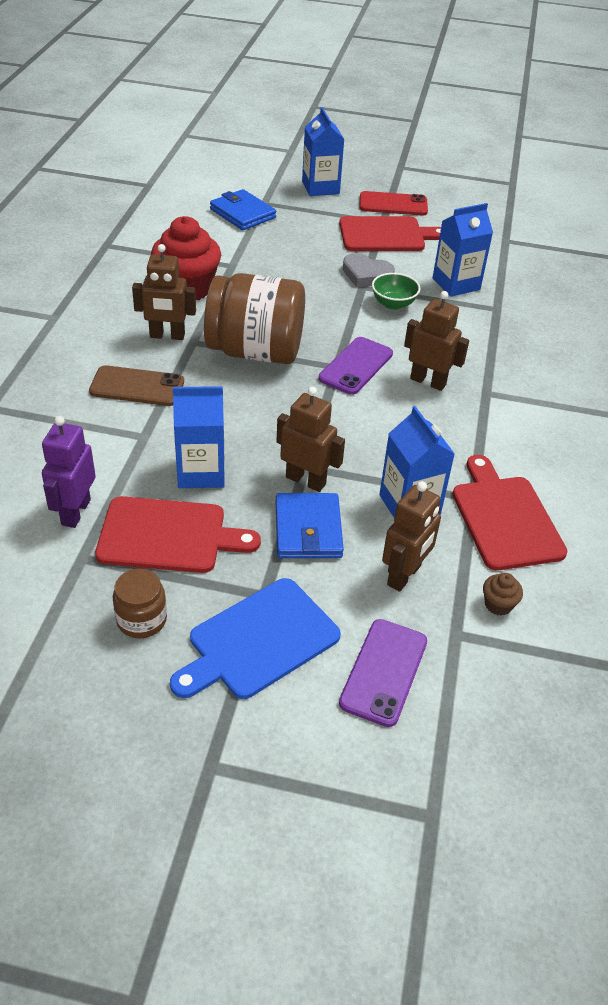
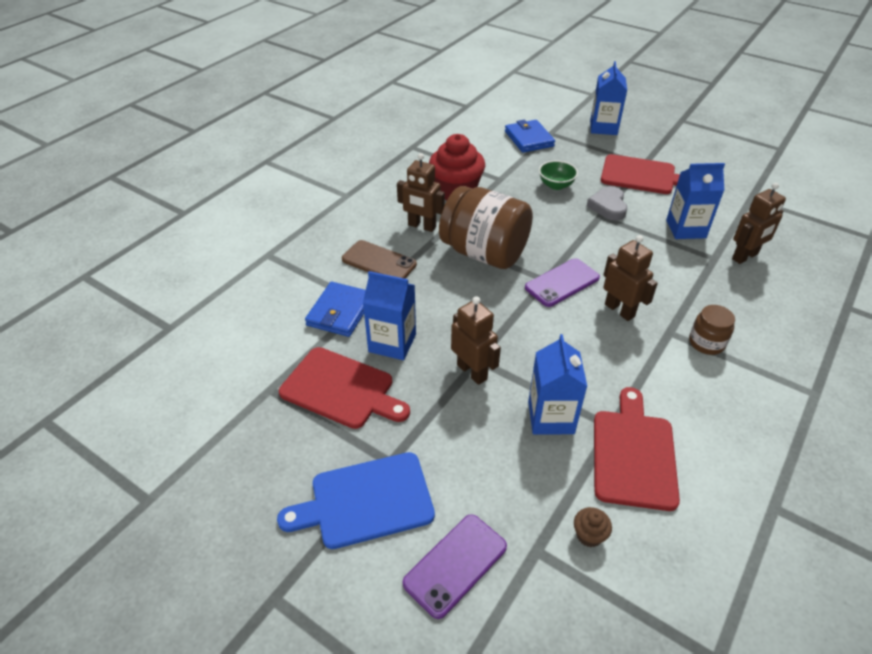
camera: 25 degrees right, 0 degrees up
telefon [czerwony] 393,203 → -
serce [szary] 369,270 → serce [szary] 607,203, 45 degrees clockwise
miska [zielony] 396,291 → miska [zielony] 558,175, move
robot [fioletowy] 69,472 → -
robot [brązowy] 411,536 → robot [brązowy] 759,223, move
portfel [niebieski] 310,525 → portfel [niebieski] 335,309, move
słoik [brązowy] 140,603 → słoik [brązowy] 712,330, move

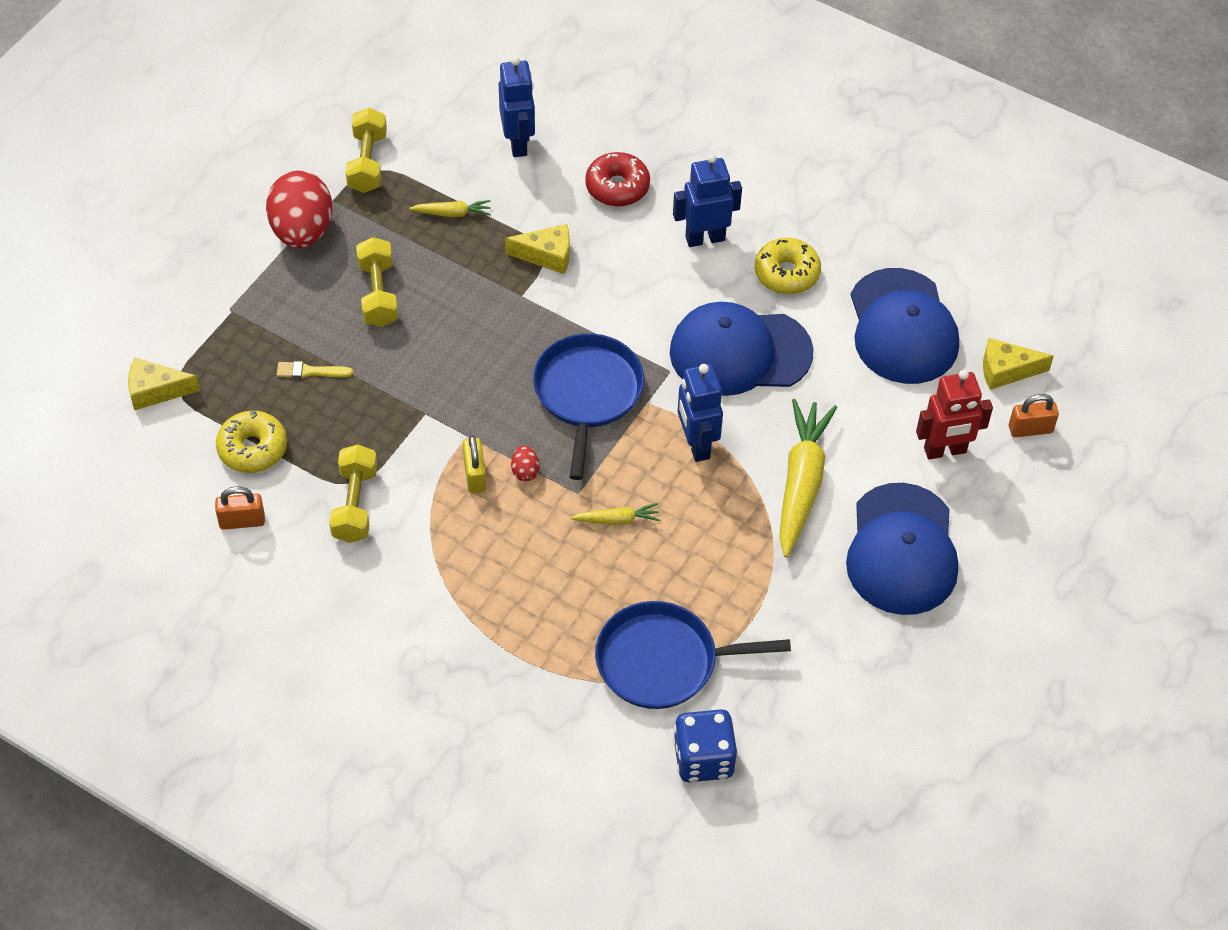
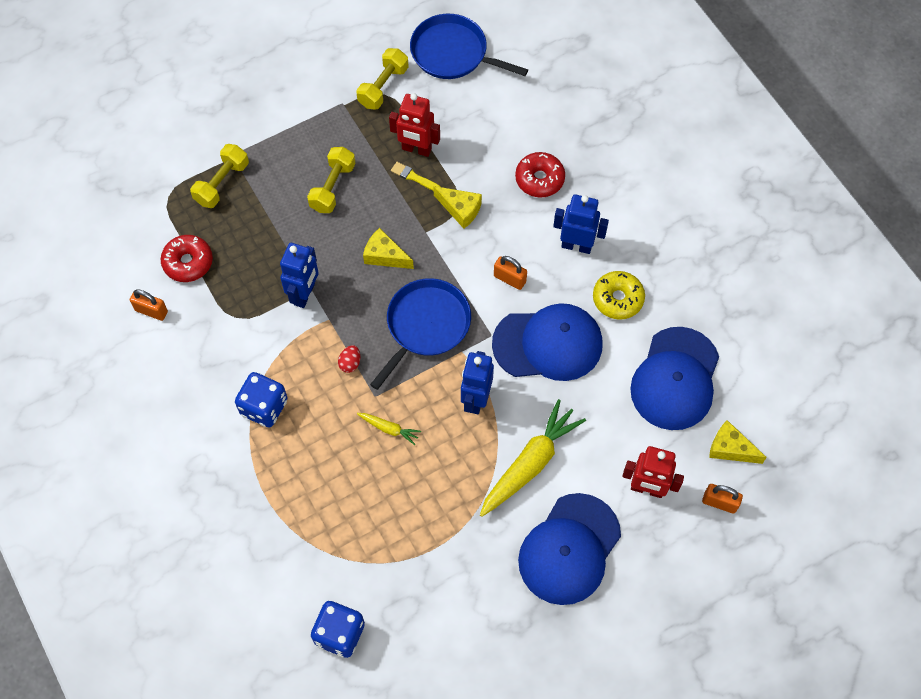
camera: 30 degrees right, 10 degrees up
robot [niebieski] 517,106 → robot [niebieski] 299,275, move
jajko [czerwony] 299,209 → -
marchewka [żółty] 450,208 → robot [czerwony] 414,125
czapka [niebieski] 742,349 → czapka [niebieski] 547,342, 150 degrees clockwise
ser [żółty] 164,384 → ser [żółty] 388,248, move
pędzel [żółty] 315,369 → pędzel [żółty] 415,176, move
donut [żółty] 251,441 → donut [czerwony] 187,258
kłódka [żółty] 475,464 → -
hantel [żółty] 353,493 → hantel [żółty] 219,176, move
patelnia [niebieski] 693,655 → patelnia [niebieski] 469,46, move
- → kłódka [pomarańczowy] 510,273
- → kostka do gry [niebieski] 261,399

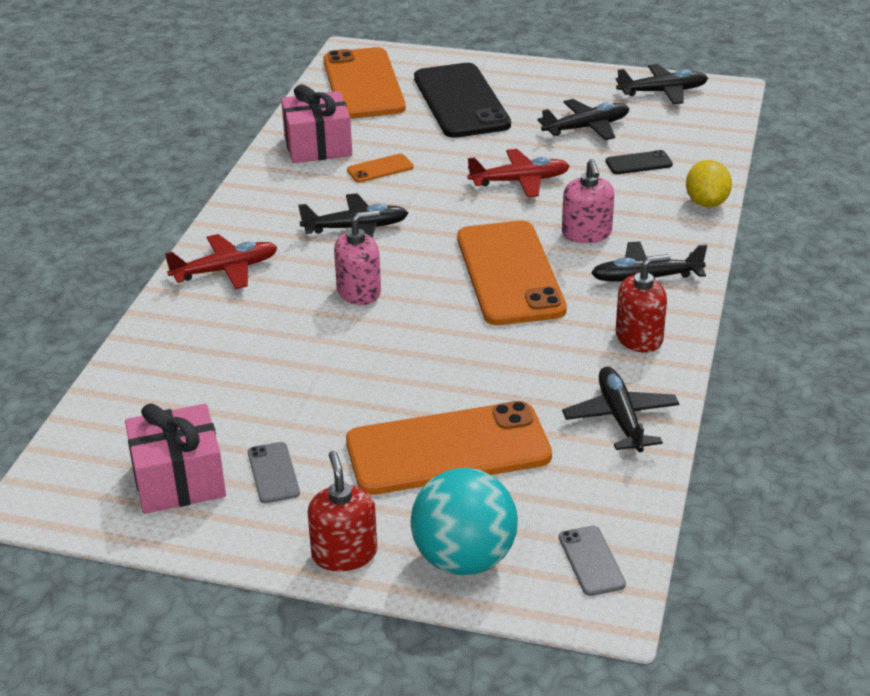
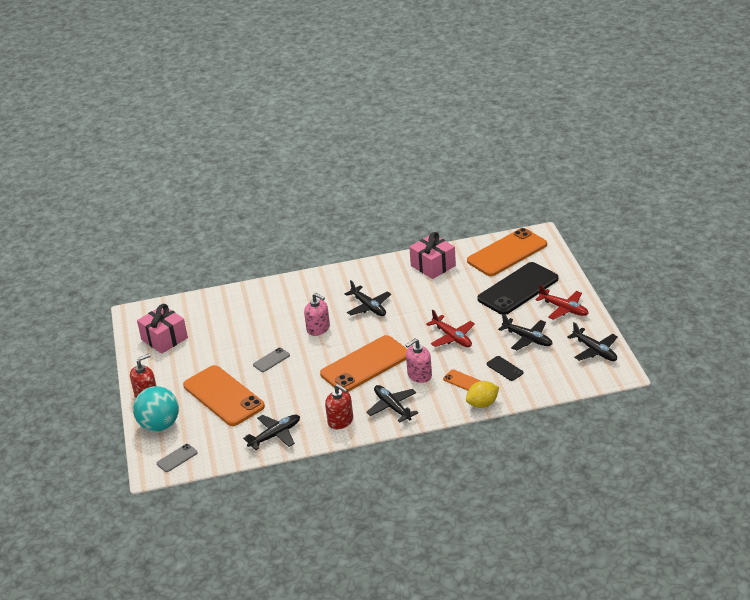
camera: 65 degrees right, 0 degrees up
telefon [pomarańczowy] 380,168 → telefon [pomarańczowy] 462,380, move
samolot [czerwony] 221,261 → samolot [czerwony] 562,302, move
telefon [szary] 274,472 → telefon [szary] 271,360, move

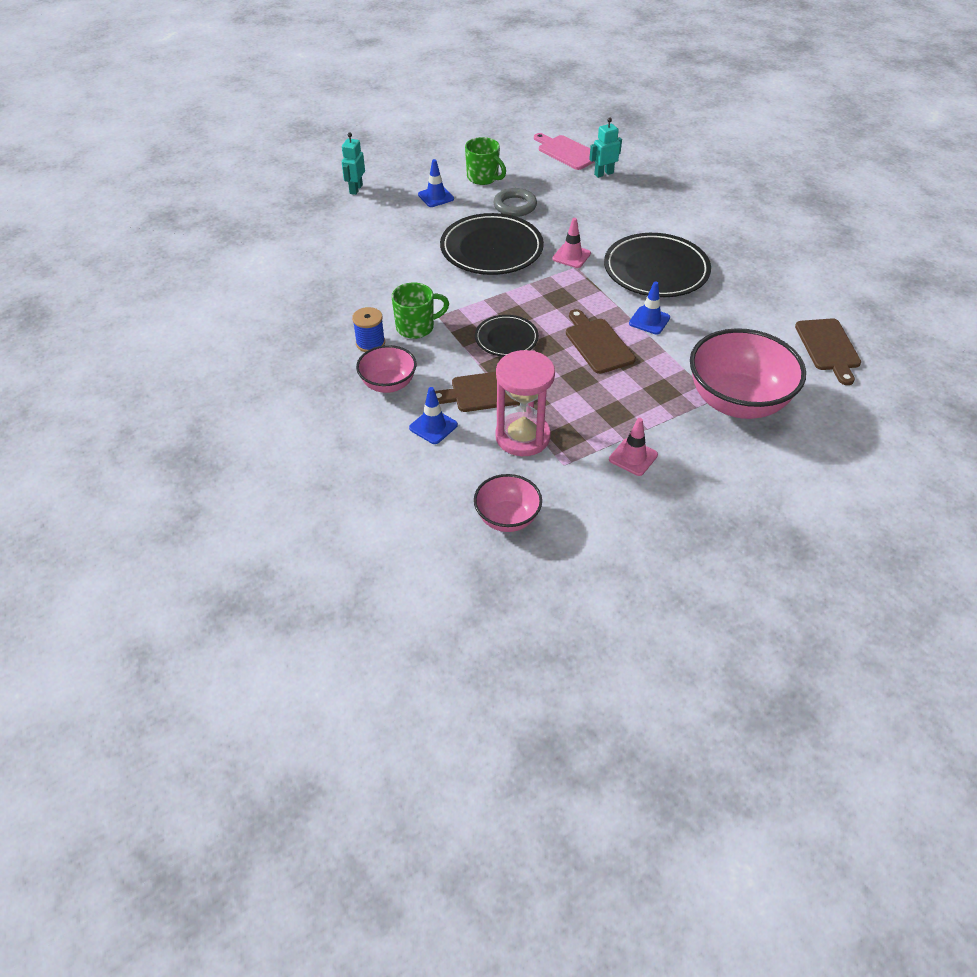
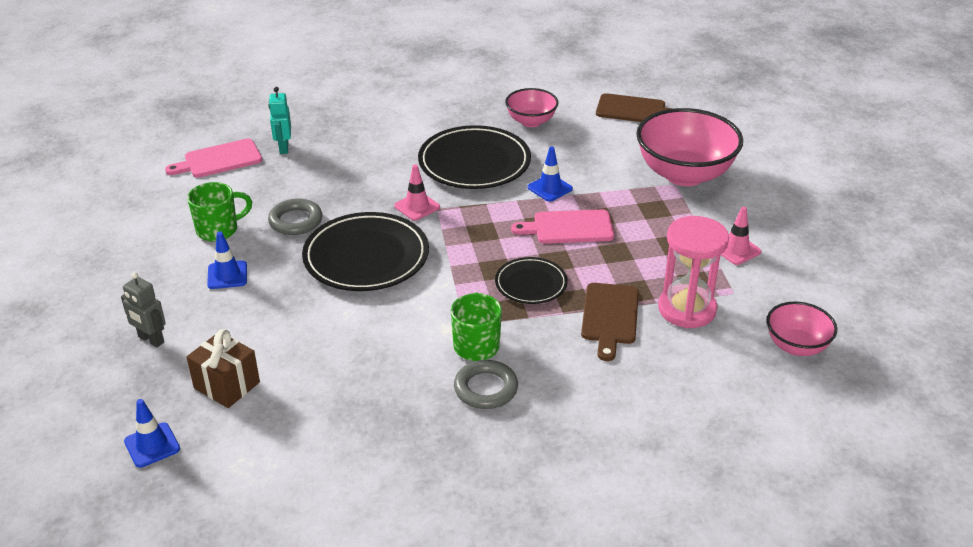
camera: 70 degrees left, 10 degrees down
robot [turkusowy] 353,164 → robot [szary] 143,309
szpulka [niebieski] 368,329 → pierścień [szary] 486,384
deska do krojenia [brązowy] 601,341 → deska do krojenia [różowy] 562,226
miska [różowy] 386,369 → miska [różowy] 531,107, move
pachołek [niebieski] 433,415 → pachołek [niebieski] 152,433, move
- → prezent [brązowy] 223,368

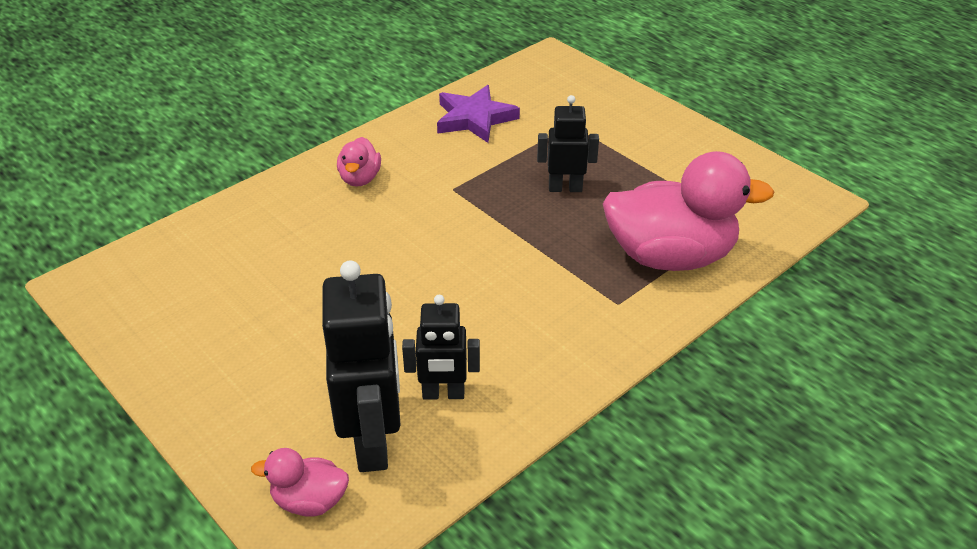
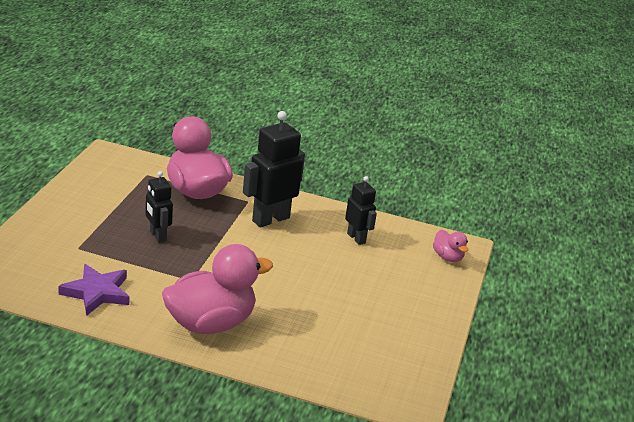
camera: 125 degrees left, 10 degrees down
kaczka [różowy] 359,162 → kaczka [różowy] 217,289, x2.15
robot [czarny] 361,366 → robot [czarny] 274,169, move

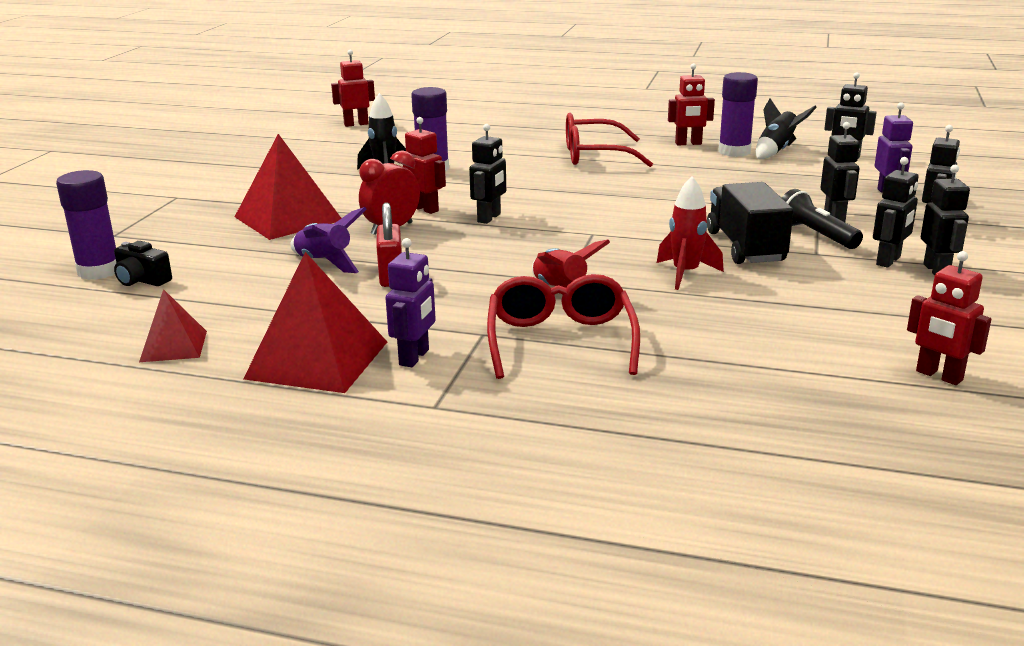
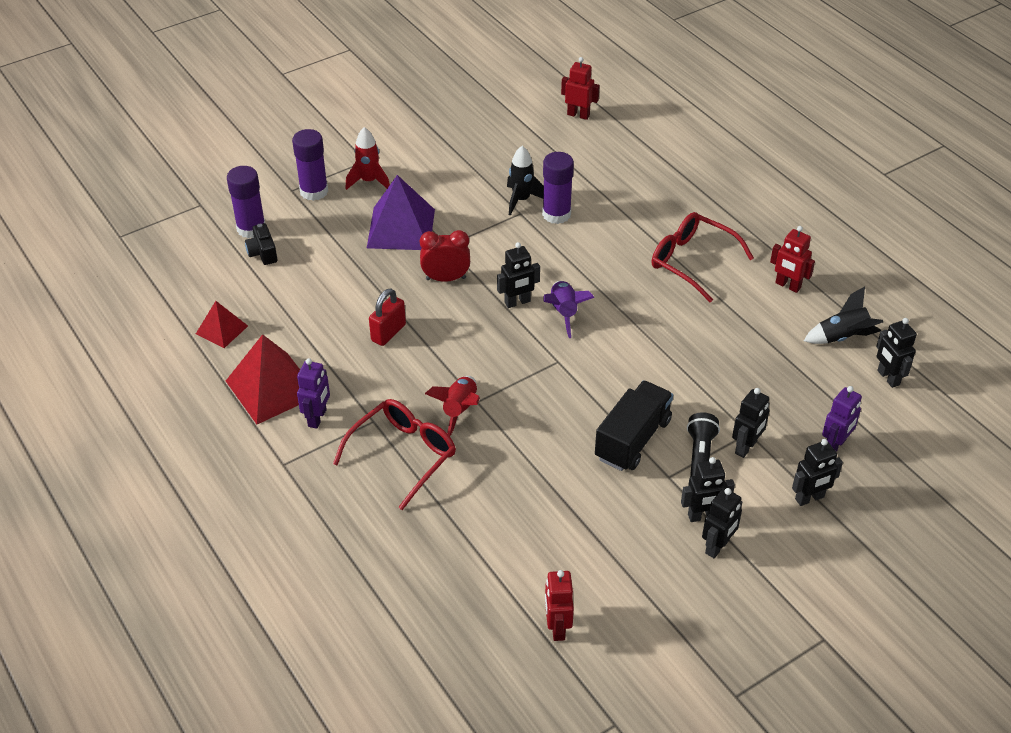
camera: 40 degrees right, 20 degrees up
klej w sztyfcie [fioletowy] 738,114 → klej w sztyfcie [fioletowy] 310,165, move
robot [czerwony] 424,165 → -
piramida [czerwony] 288,187 → piramida [fioletowy] 401,212
rakieta [czerwony] 690,233 → rakieta [czerwony] 367,158, move
rakieta [fioletowy] 328,240 → rakieta [fioletowy] 569,309, move
robot [fioletowy] 411,302 → robot [fioletowy] 313,393, 45 degrees counterclockwise

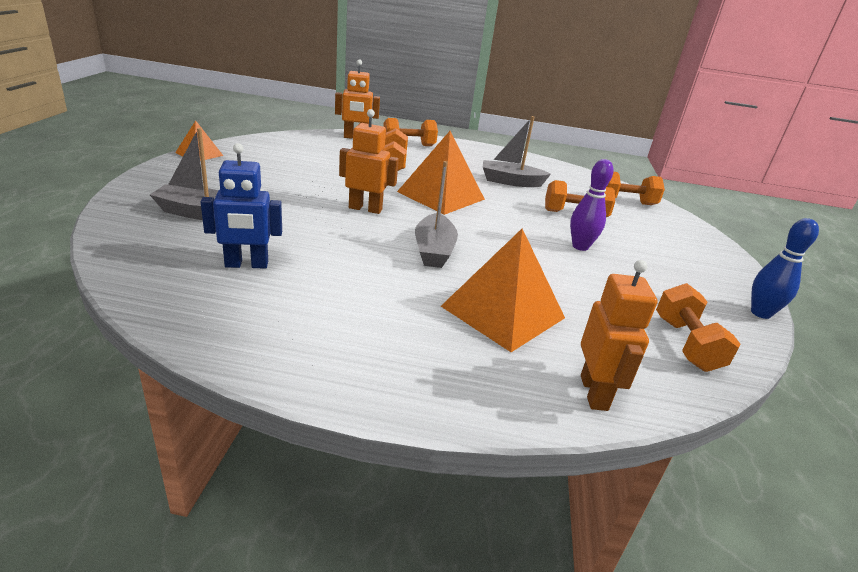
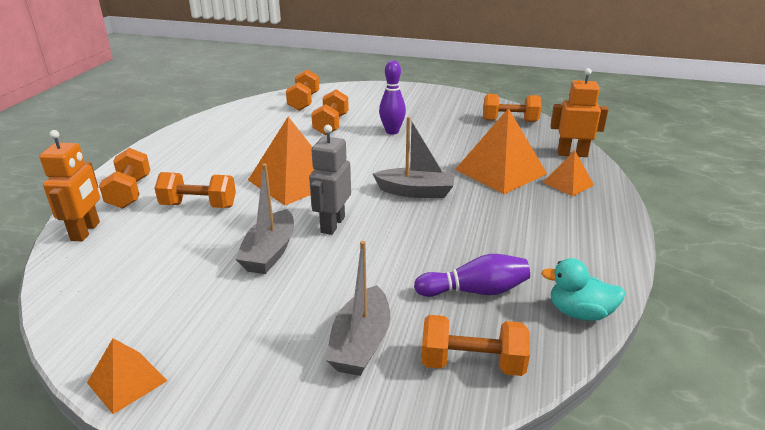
camera: 80 degrees left, 0 degrees up
robot [pomarańczowy] 369,161 → robot [szary] 330,180
łódka [szary] 517,151 → łódka [szary] 264,219, move
robot [niebieski] 241,206 → kręgiel [fioletowy] 472,275
kręgiel [niebieski] 785,268 → -
- → piramida [pomarańczowy] 568,173
- → kaczka [turkusowy] 583,289
- → hantel [pomarańczowy] 475,345

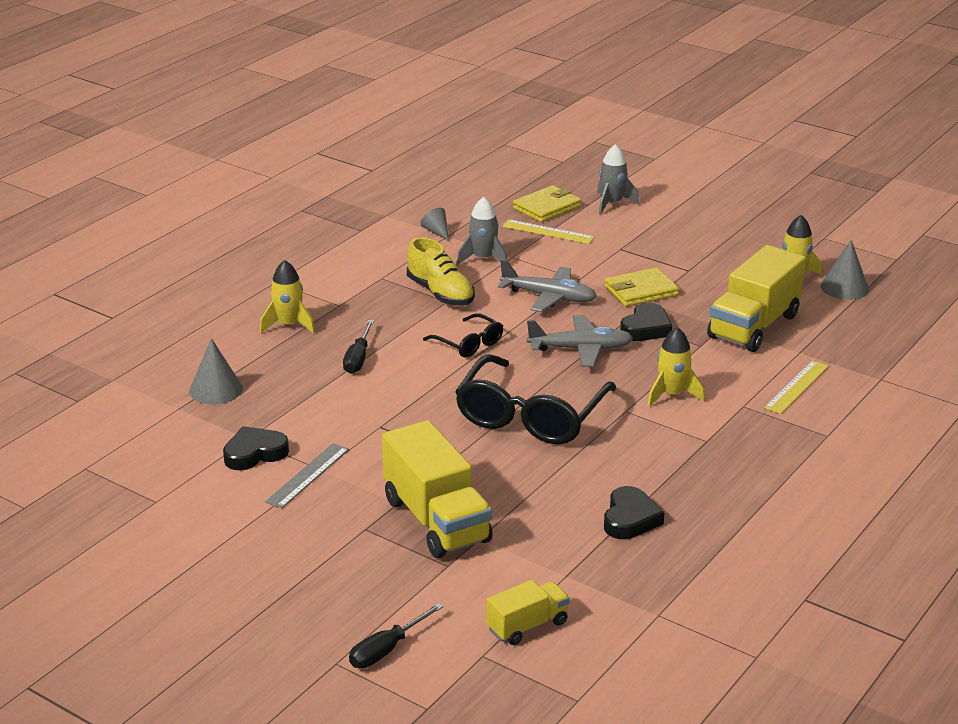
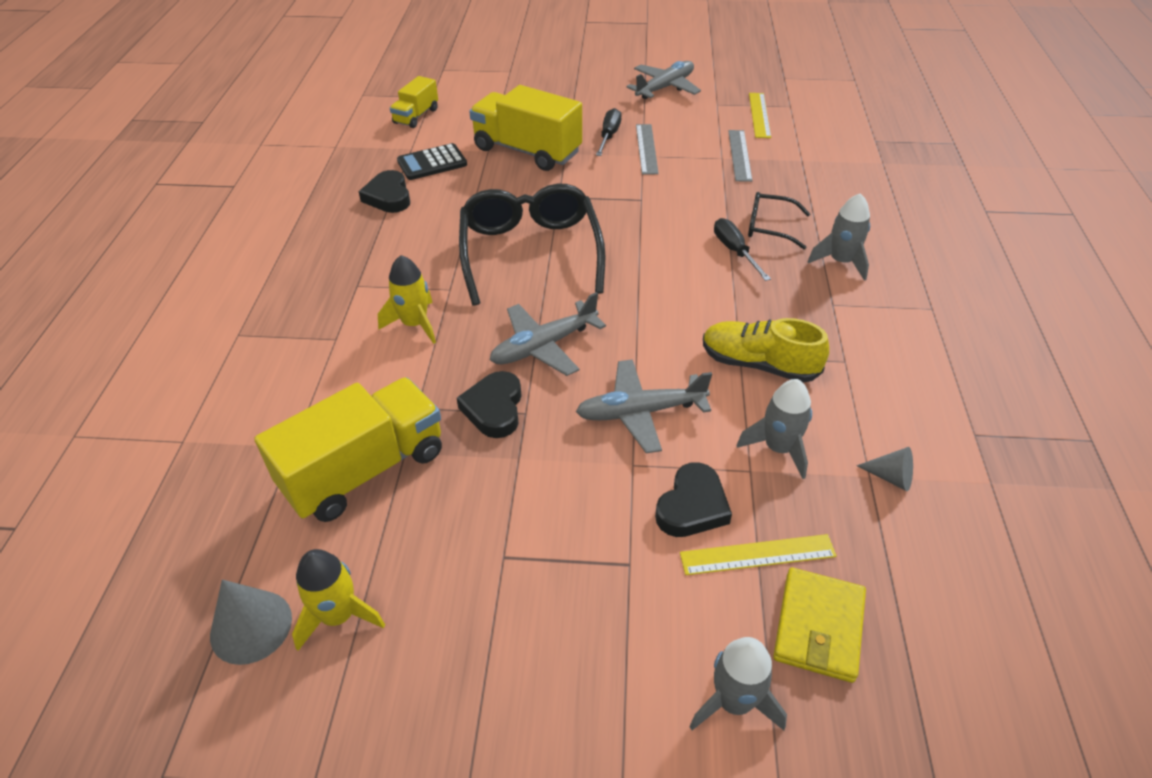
camera: 150 degrees right, 15 degrees up
ciężarówka [żółty] 756,298 → ciężarówka [żółty] 348,449, 45 degrees clockwise
rakieta [żółty] 287,297 → rakieta [szary] 839,237
portfel [żółty] 642,287 → -
okulary [czarny] 463,335 → okulary [czarny] 779,220, move
stożek [szary] 216,371 → -
linijka [żółty] 796,387 → linijka [żółty] 760,115, move
serce [czarny] 256,448 → serce [czarny] 693,499, move
śrubokręt [czarny] 396,635 → śrubokręt [czarny] 609,132, move
- → samolot [szary] 663,80
- → linijka [szary] 740,156
- → kalkulator [czarny] 432,161

